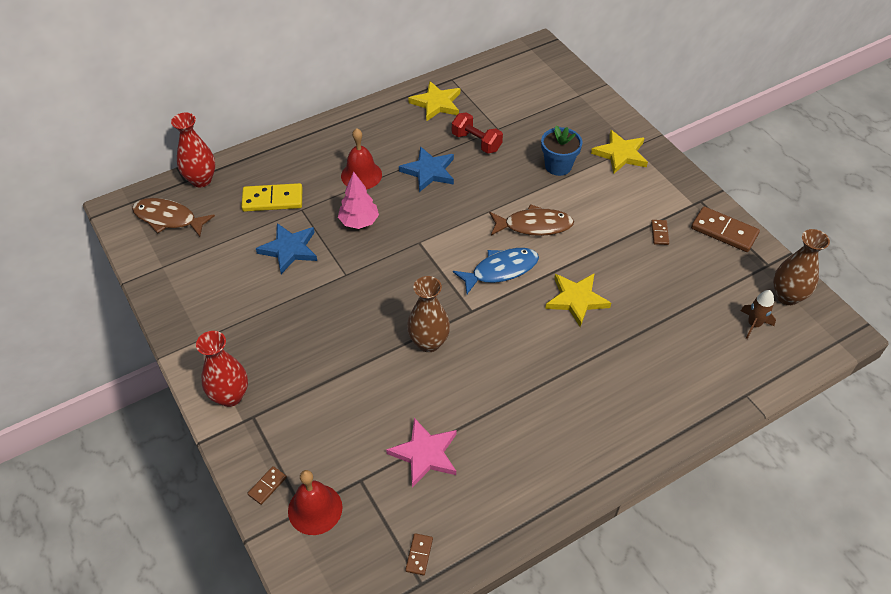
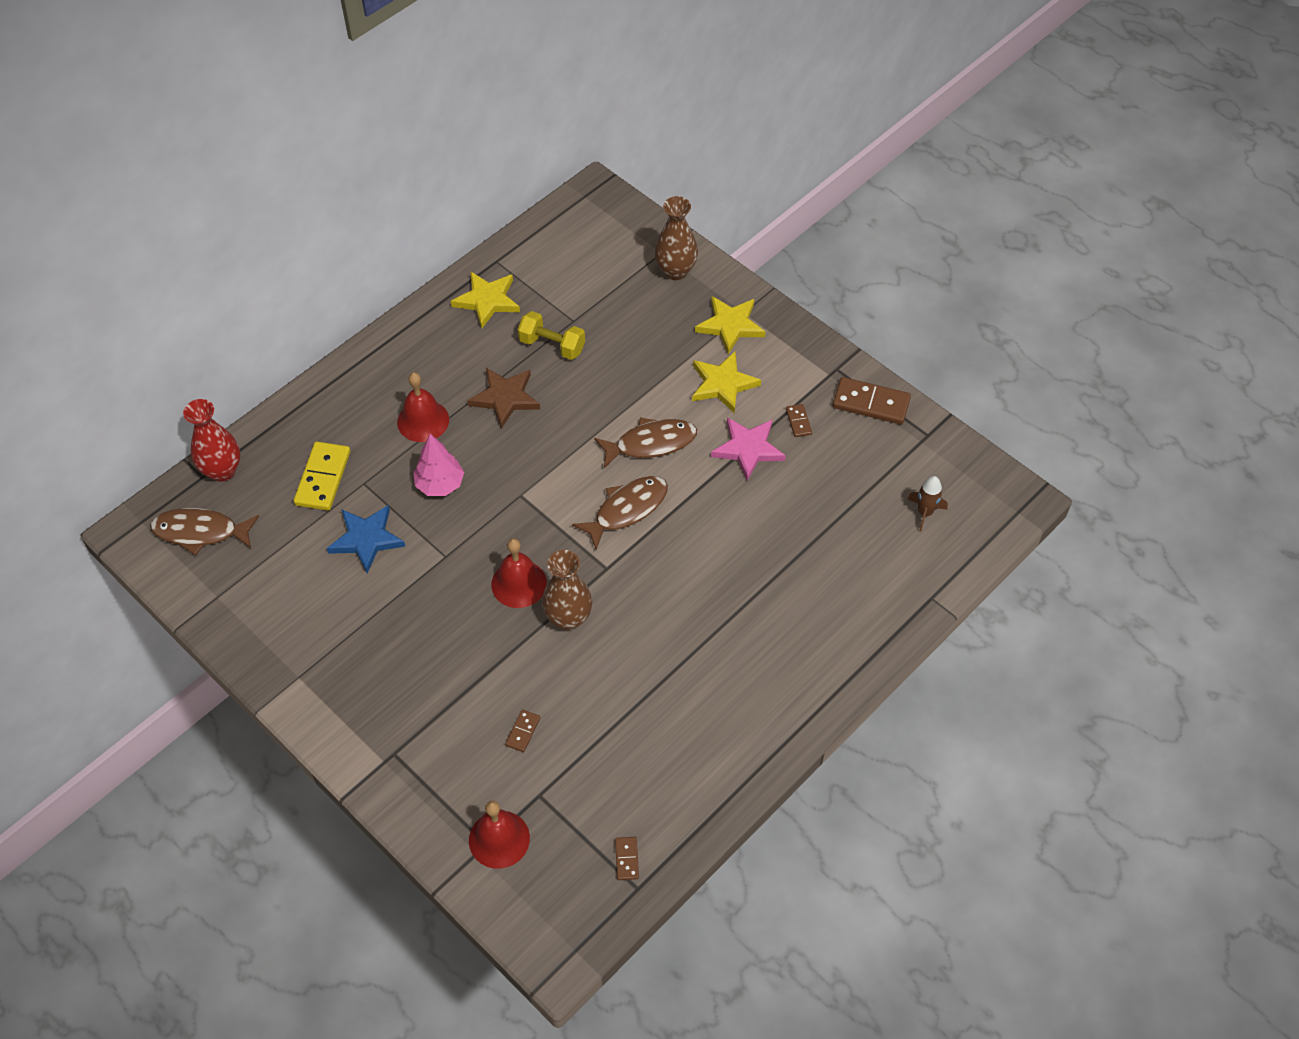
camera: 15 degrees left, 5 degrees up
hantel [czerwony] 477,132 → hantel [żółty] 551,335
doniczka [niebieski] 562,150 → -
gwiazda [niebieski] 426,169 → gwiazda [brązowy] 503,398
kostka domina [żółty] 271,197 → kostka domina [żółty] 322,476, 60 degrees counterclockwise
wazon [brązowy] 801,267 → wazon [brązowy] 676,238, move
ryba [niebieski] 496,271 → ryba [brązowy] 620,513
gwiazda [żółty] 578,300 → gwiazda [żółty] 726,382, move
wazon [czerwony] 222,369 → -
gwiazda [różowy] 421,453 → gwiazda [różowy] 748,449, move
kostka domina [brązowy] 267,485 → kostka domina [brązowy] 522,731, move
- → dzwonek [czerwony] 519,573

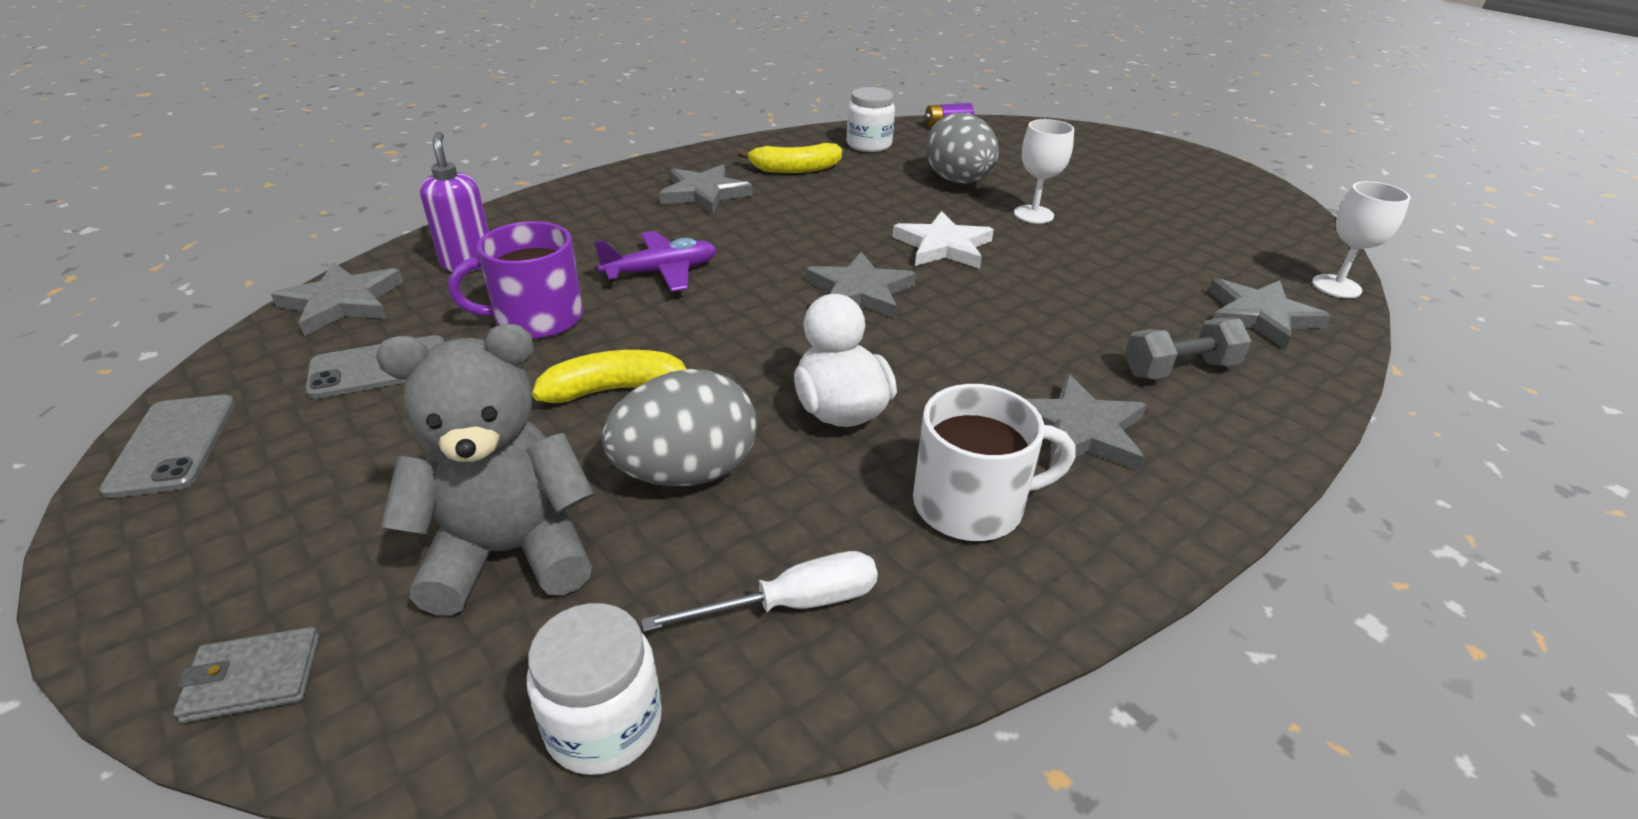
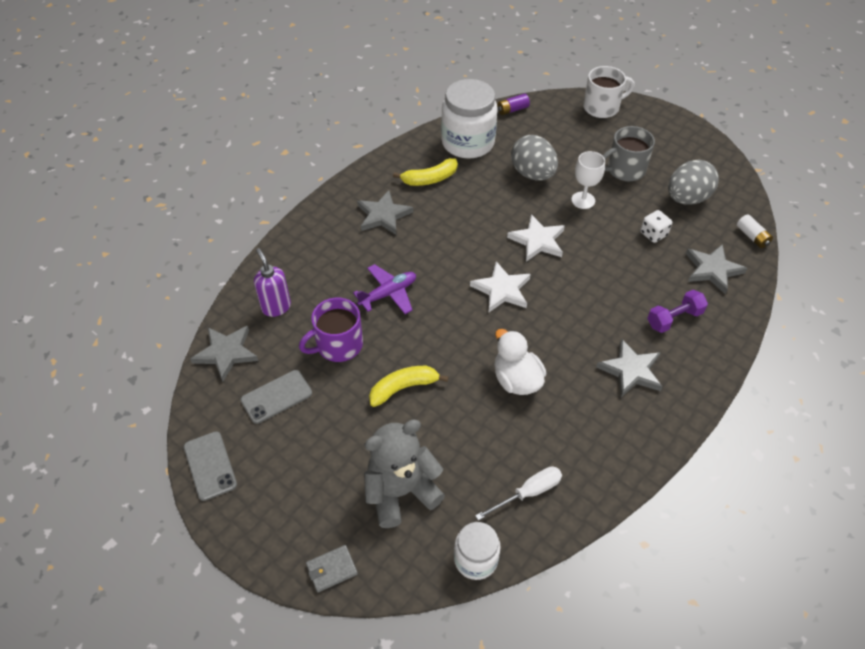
camera: 10 degrees left, 15 degrees up
słoik [biały] 871,119 → słoik [biały] 469,119, x1.78
kielich [biały] 1361,239 → bateria [biały] 755,231
gwiazda [szary] 861,285 → gwiazda [biały] 500,286
hantel [szary] 1188,348 → hantel [fioletowy] 677,311
jajko [szary] 679,427 → jajko [szary] 693,182, move
kubek [biały] 994,462 → kubek [biały] 608,92, move
- → kubek [szary] 628,153
- → kostka do gry [biały] 656,226

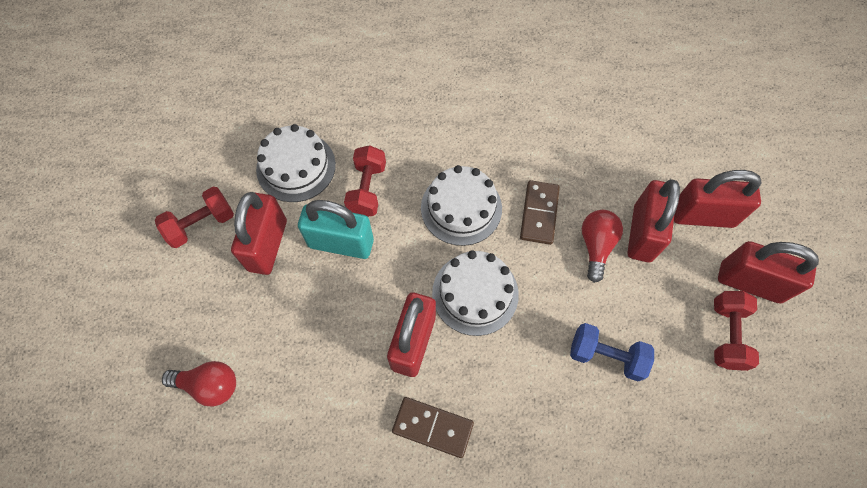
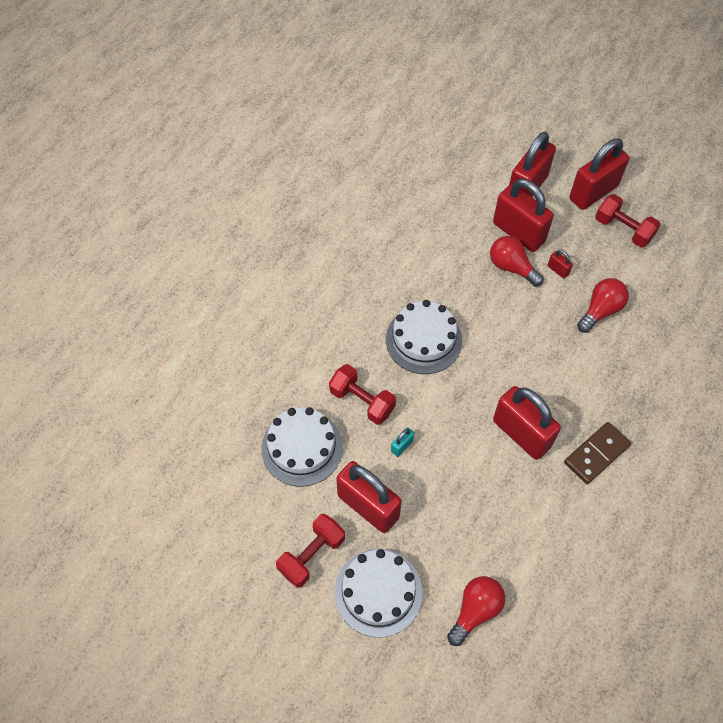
camera: 60 degrees left, 5 degrees down
kostka domina [brązowy] 540,212 → -
hantel [czerwony] 194,217 → hantel [czerwony] 310,551, 45 degrees clockwise
kłódka [turkusowy] 336,229 → kłódka [turkusowy] 402,442, x0.41
tort [biały] 475,293 → tort [biały] 378,593, move
hantel [niebieski] 612,352 → żarówka [czerwony] 603,305
- → kłódka [czerwony] 560,264

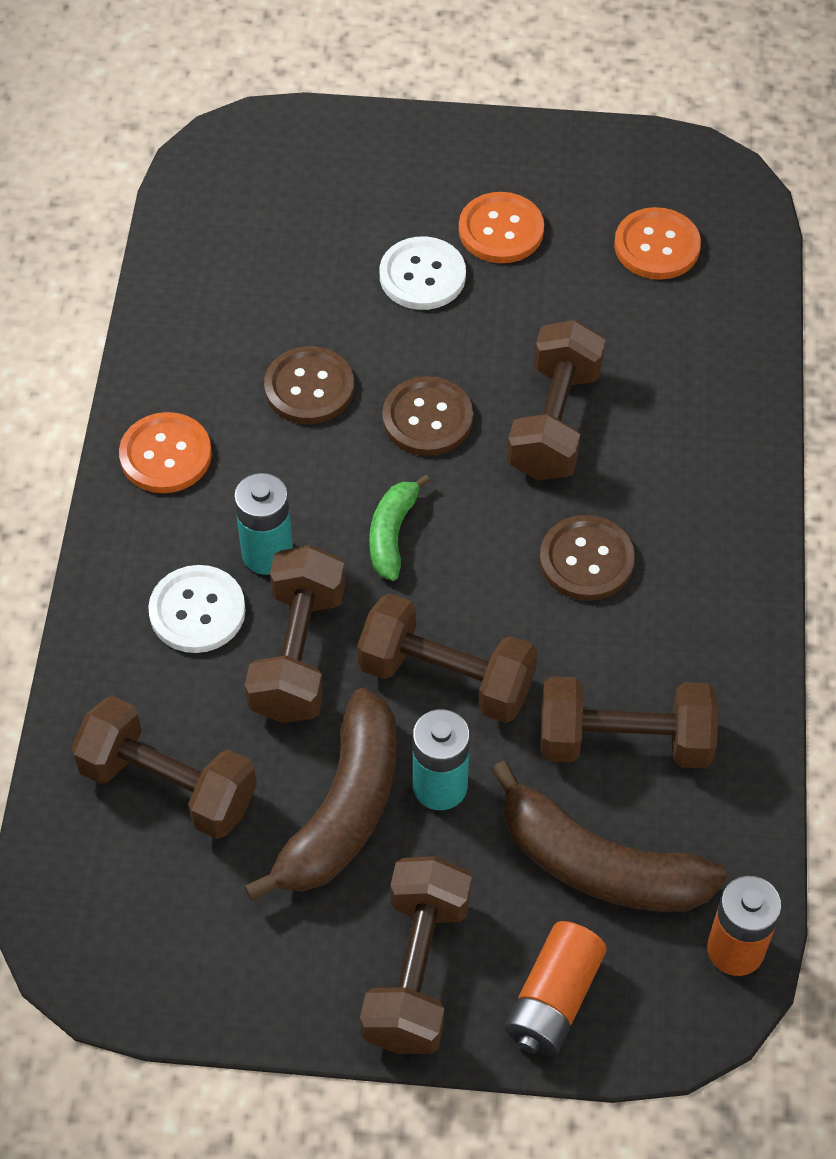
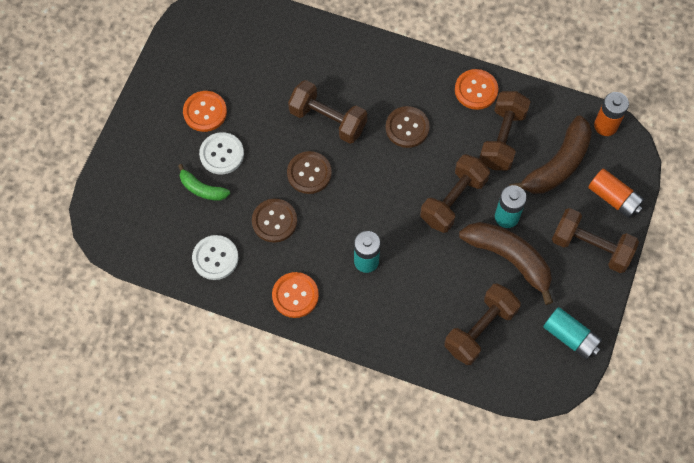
camera: 75 degrees left, 10 degrees up
guzik [pomarańczowy] 657,243 → guzik [pomarańczowy] 476,89, move
banan [zielony] 399,528 → banan [zielony] 204,182, move
hantel [brązowy] 295,634 → -
guzik [biały] 197,609 → guzik [biały] 215,257, move
- → bateria [turkusowy] 572,333

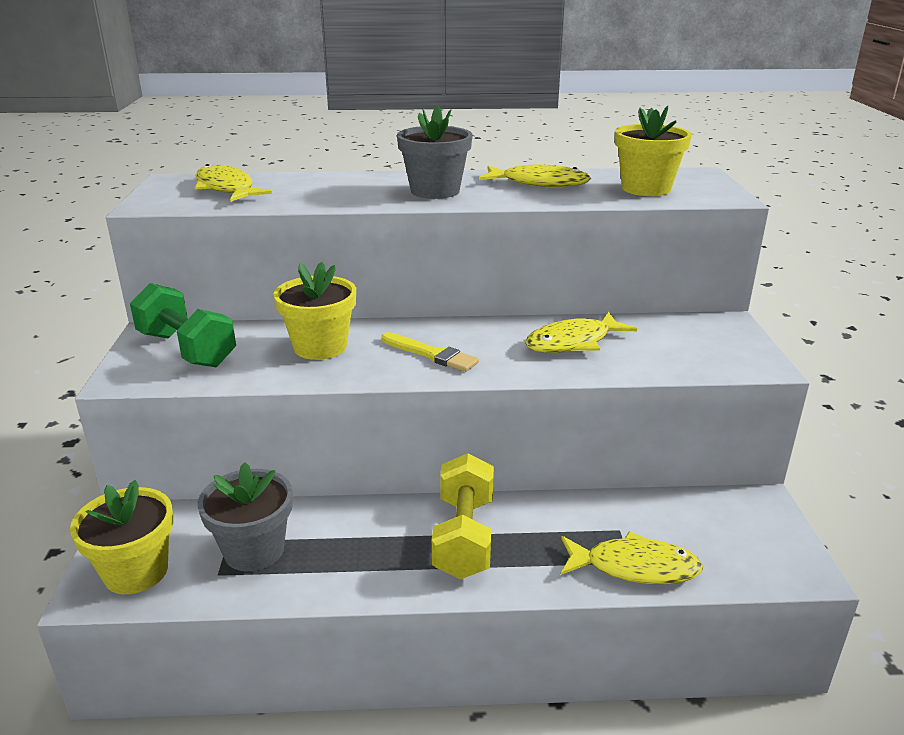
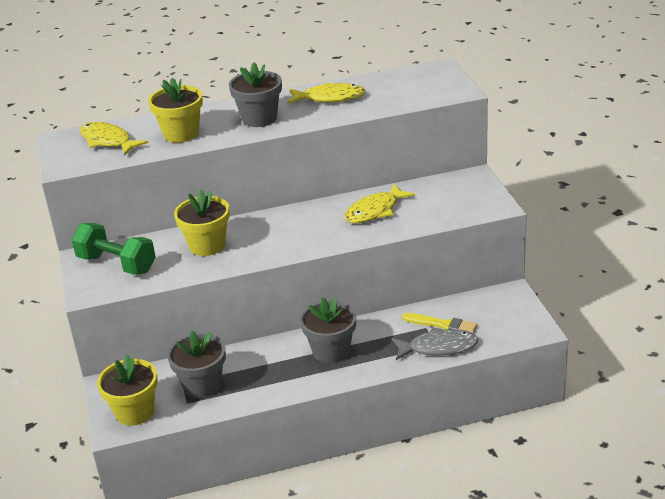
camera: 10 degrees left, 5 degrees up
doniczka [żółty] 653,150 → doniczka [żółty] 175,110, move
pędzel [żółty] 430,352 → pędzel [żółty] 439,323, move
hantel [żółty] 463,516 → doniczka [szary] 328,330
ryba [żółty] 632,557 → ryba [szary] 435,343

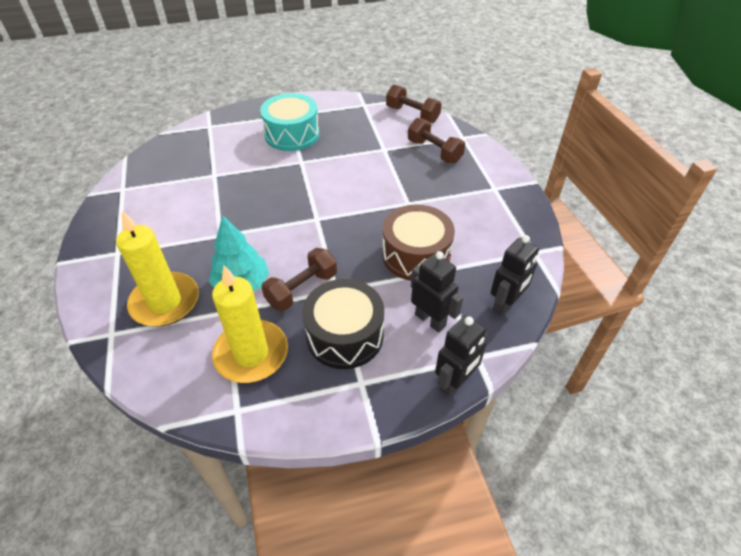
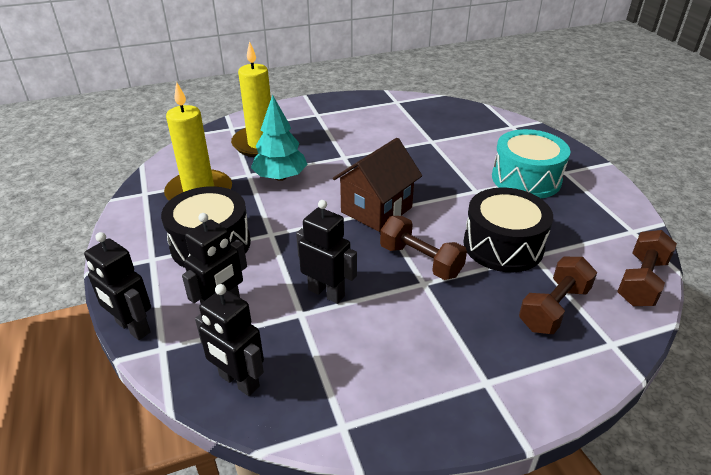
camera: 85 degrees right, 10 degrees down
bęben [brązowy] 418,242 → robot [czarny] 326,252
hantel [brązowy] 299,279 → hantel [brązowy] 423,248, move
- → domek [brązowy] 377,185
- → bęben [czarny] 508,229

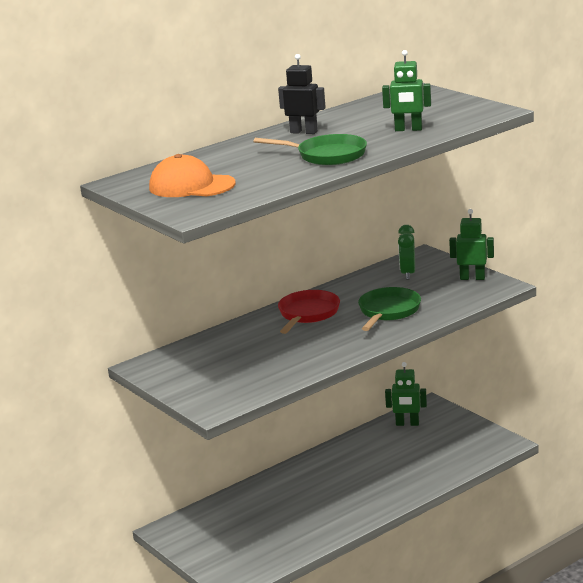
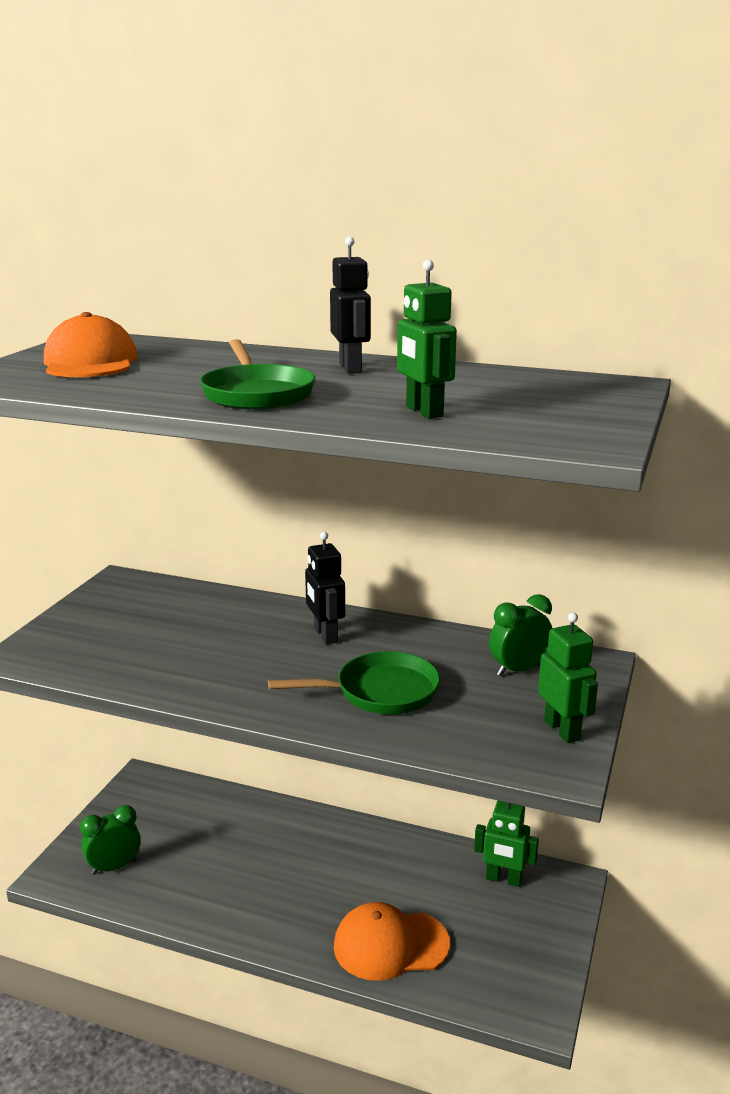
camera: 55 degrees right, 0 degrees up
patelnia [czerwony] 309,312 → robot [czarny] 325,588
robot [zielony] 406,394 → robot [zielony] 506,844, 45 degrees counterclockwise
- → budzik [zielony] 110,840
- → czapka [pomarańczowy] 392,941

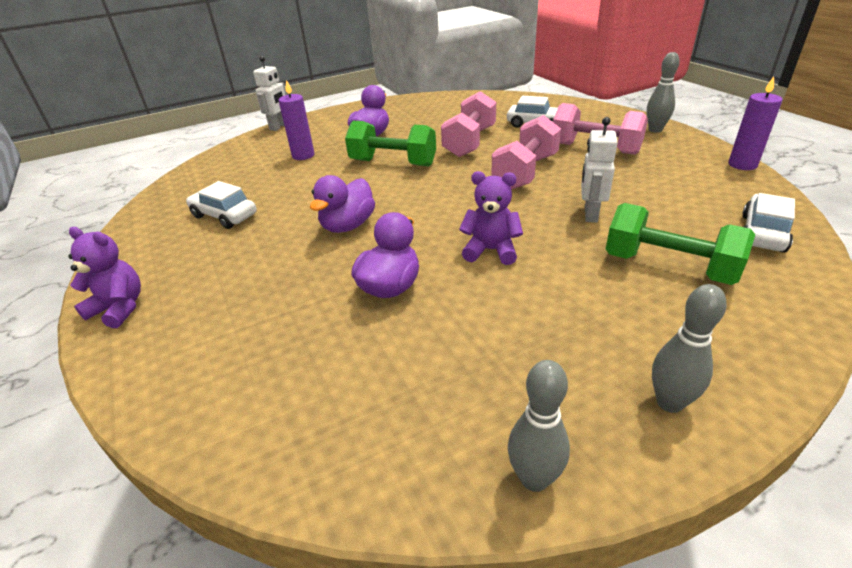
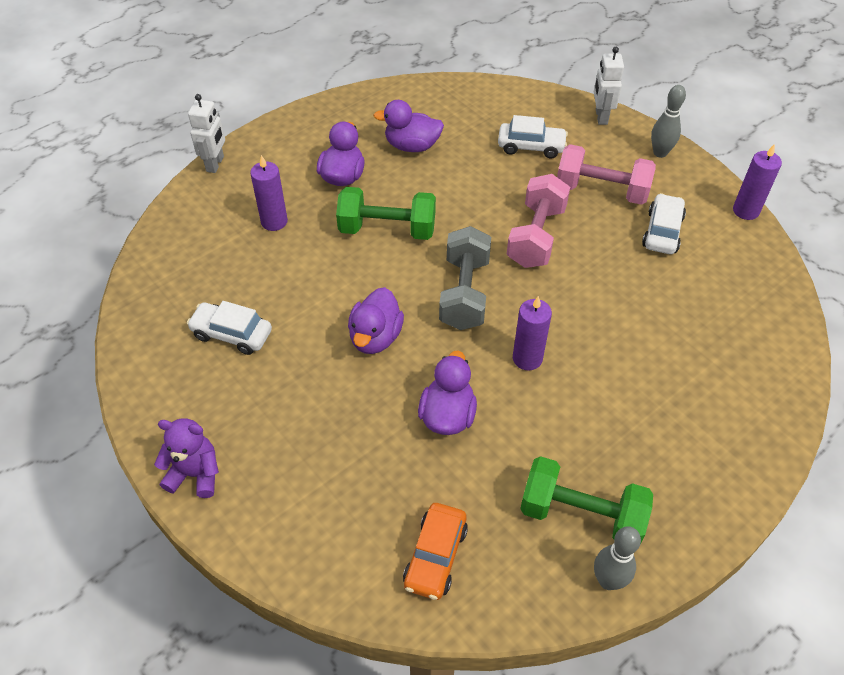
camera: 15 degrees left, 15 degrees up
hantel [różowy] 468,124 → -
robot [biały] 599,170 → robot [biały] 609,86, move
miś [fioletowy] 491,218 → świeca [fioletowy] 532,333
samochód [biały] 768,223 → samochód [biały] 664,223, move
hantel [zielony] 680,244 → hantel [zielony] 586,499, move
kręgiel [szary] 689,348 → -
- → kaczka [fioletowy] 408,126
- → hantel [szary] 465,278
- → samochód [pomarańczowy] 435,551

